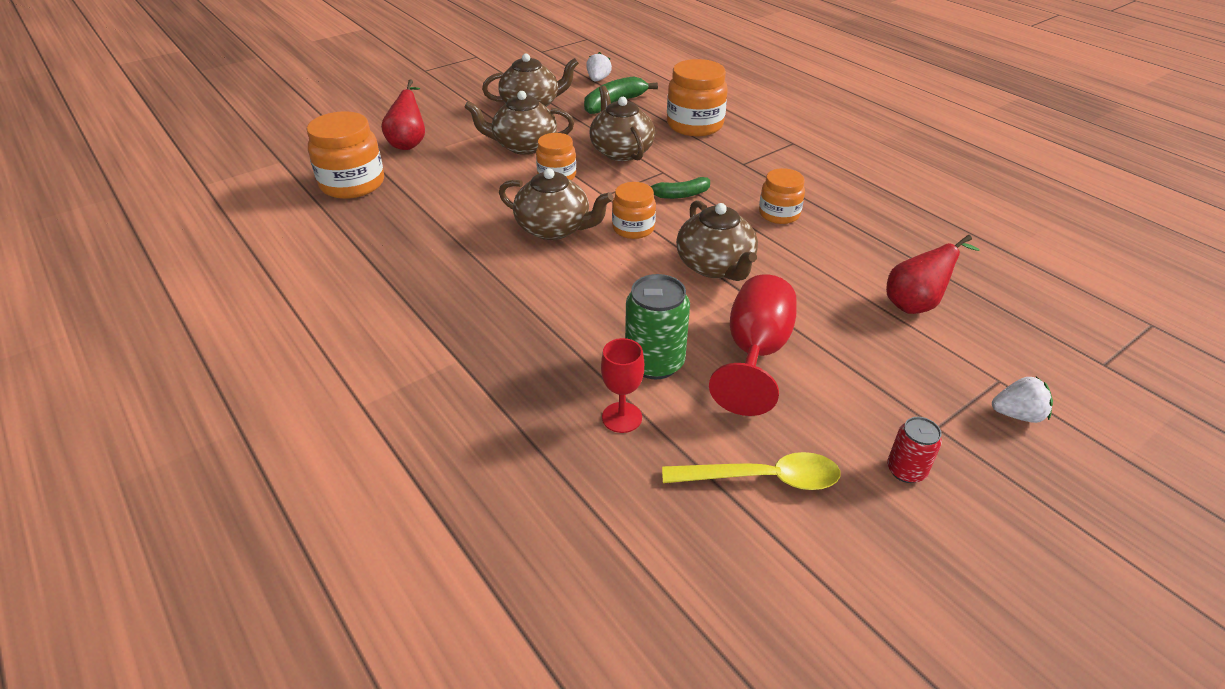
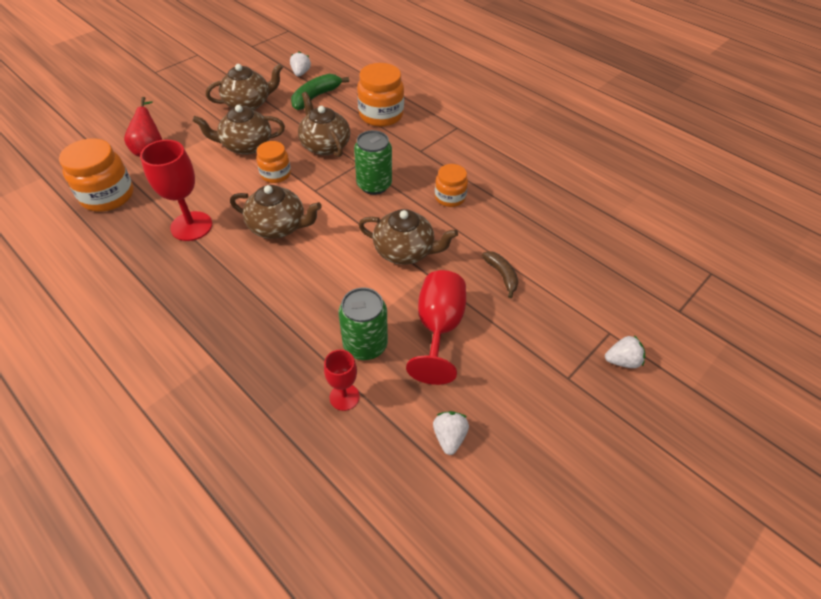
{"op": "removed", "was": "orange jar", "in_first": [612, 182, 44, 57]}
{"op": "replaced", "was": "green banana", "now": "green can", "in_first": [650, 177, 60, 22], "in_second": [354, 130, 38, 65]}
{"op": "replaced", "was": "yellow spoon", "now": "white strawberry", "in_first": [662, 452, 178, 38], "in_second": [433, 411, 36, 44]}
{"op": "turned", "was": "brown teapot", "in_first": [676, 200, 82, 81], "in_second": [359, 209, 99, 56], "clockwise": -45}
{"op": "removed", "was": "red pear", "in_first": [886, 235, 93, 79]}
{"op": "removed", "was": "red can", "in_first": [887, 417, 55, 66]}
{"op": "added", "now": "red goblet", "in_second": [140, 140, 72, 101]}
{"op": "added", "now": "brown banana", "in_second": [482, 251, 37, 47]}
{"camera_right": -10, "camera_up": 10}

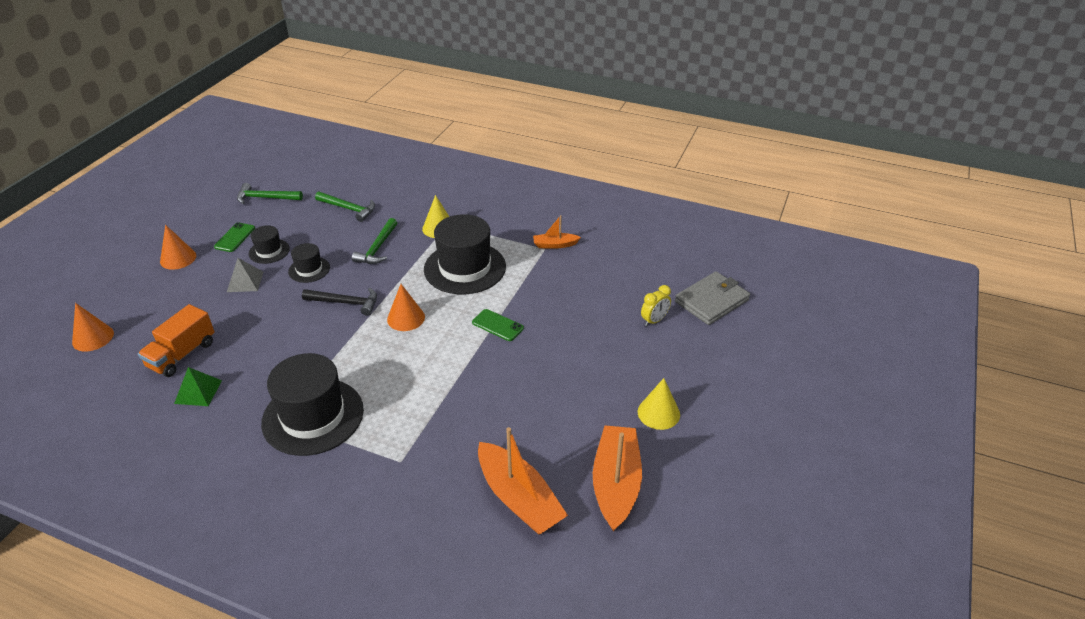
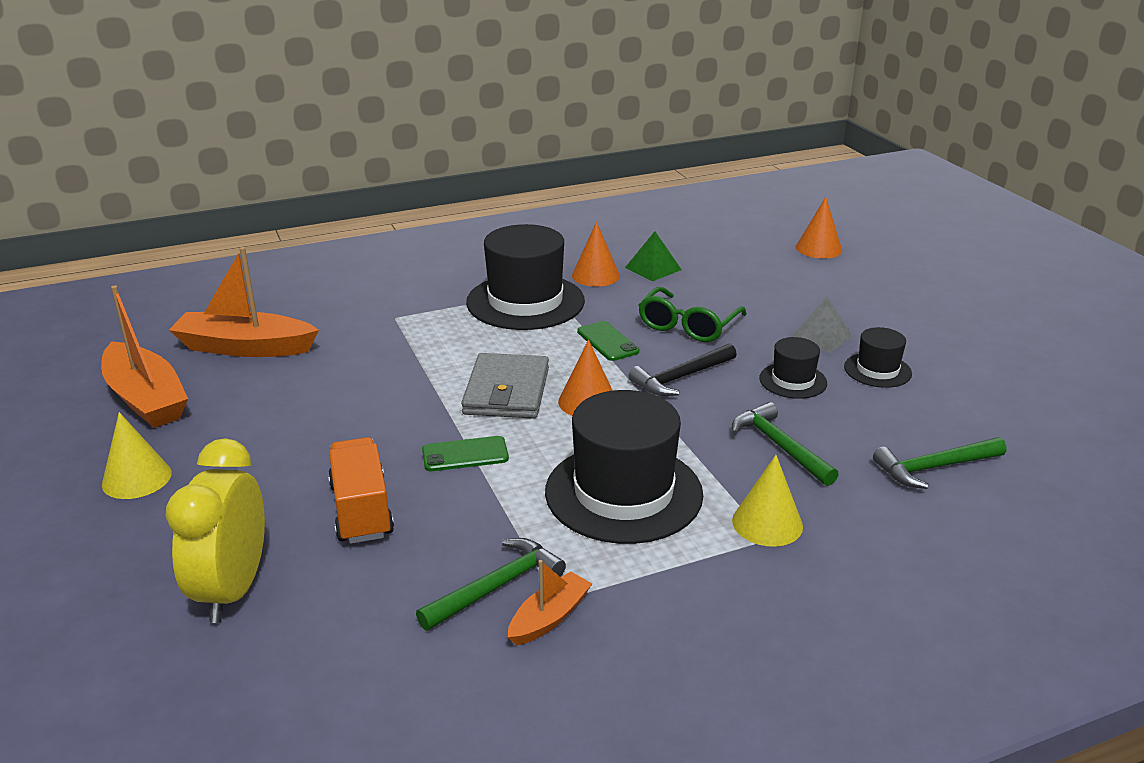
{"op": "moved", "was": "orange truck", "in_first": [138, 304, 77, 73], "in_second": [328, 437, 66, 107]}
{"op": "moved", "was": "orange cone", "in_first": [160, 225, 36, 45], "in_second": [572, 222, 48, 65]}
{"op": "moved", "was": "green phone", "in_first": [214, 222, 41, 30], "in_second": [577, 321, 62, 40]}
{"op": "moved", "was": "green hammer", "in_first": [237, 183, 66, 21], "in_second": [416, 538, 150, 93]}
{"op": "resized", "was": "yellow clock", "in_first": [641, 285, 30, 41], "in_second": [166, 438, 99, 185], "ratio": 1.92}
{"op": "moved", "was": "grey wallet", "in_first": [675, 271, 75, 54], "in_second": [461, 353, 88, 66]}
{"op": "added", "now": "green glasses", "in_second": [639, 287, 108, 55]}
{"camera_right": 135, "camera_up": -10}

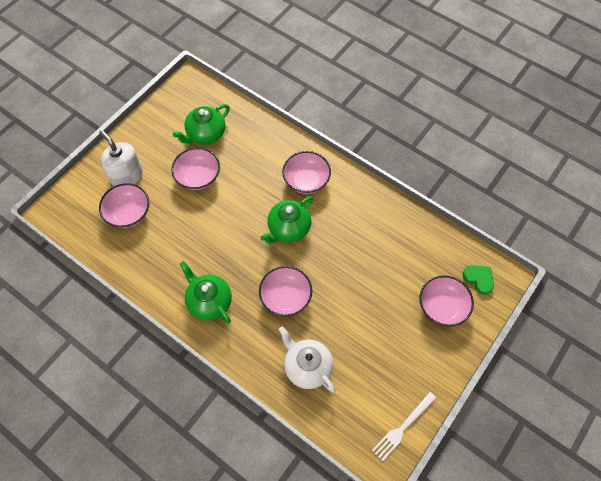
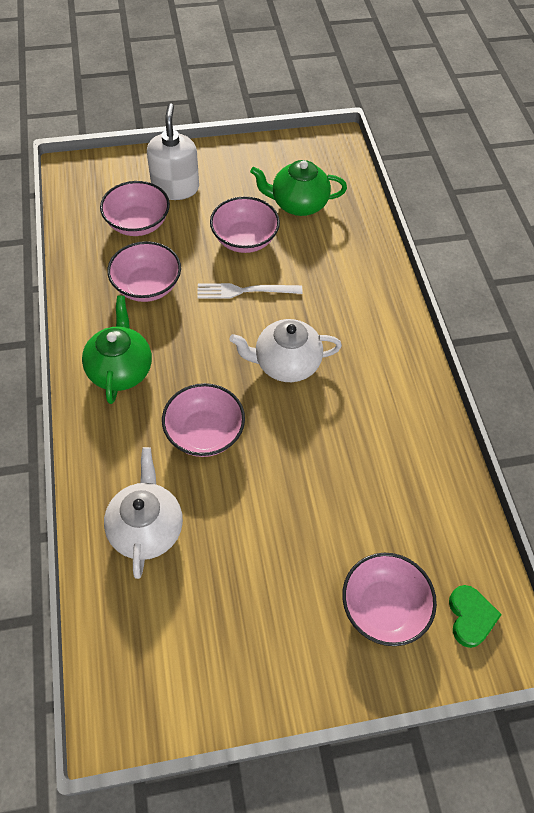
{"op": "recoloured", "was": "green teapot", "now": "white teapot", "in_first": [260, 196, 53, 48], "in_second": [229, 319, 113, 63]}
{"op": "moved", "was": "pink bowl", "in_first": [282, 151, 49, 43], "in_second": [107, 241, 74, 61]}
{"op": "moved", "was": "white fork", "in_first": [372, 392, 64, 69], "in_second": [197, 283, 106, 16]}
{"camera_right": 40, "camera_up": -5}

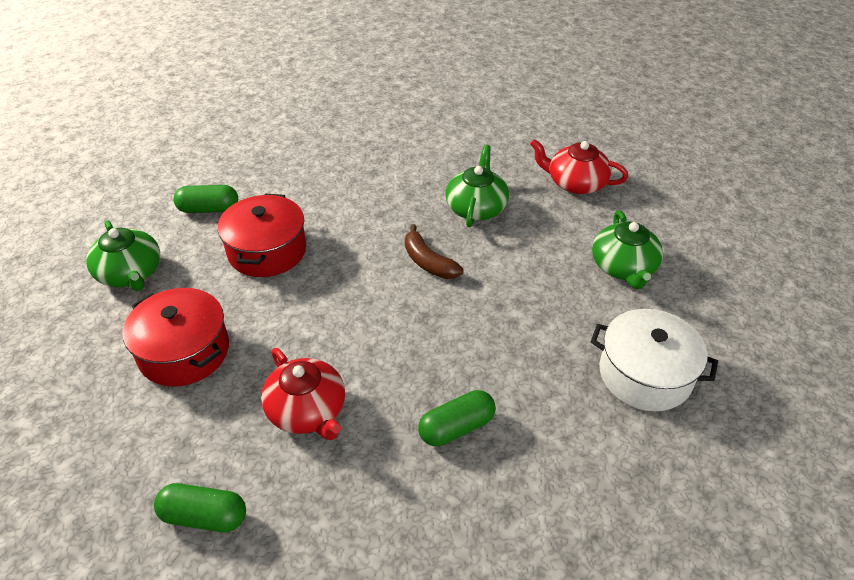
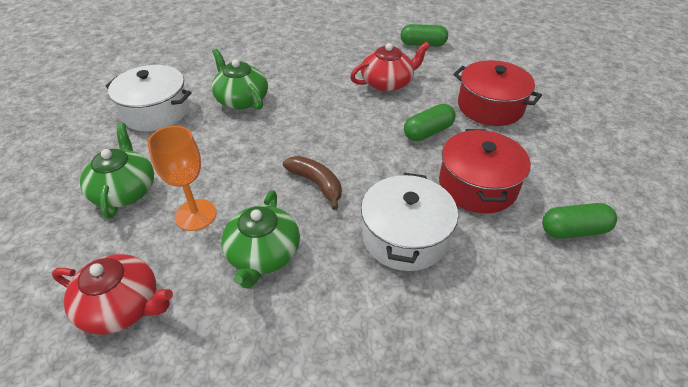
{"op": "moved", "was": "green teapot", "in_first": [86, 220, 74, 71], "in_second": [211, 49, 57, 61]}
{"op": "turned", "was": "red teapot", "in_first": [261, 348, 84, 92], "in_second": [350, 42, 80, 50], "clockwise": 105}
{"op": "moved", "was": "green capsule", "in_first": [418, 390, 78, 56], "in_second": [404, 104, 51, 37]}
{"op": "added", "now": "orange goblet", "in_second": [148, 126, 68, 105]}
{"op": "added", "now": "white pot", "in_second": [361, 172, 97, 99]}
{"camera_right": 175, "camera_up": 0}

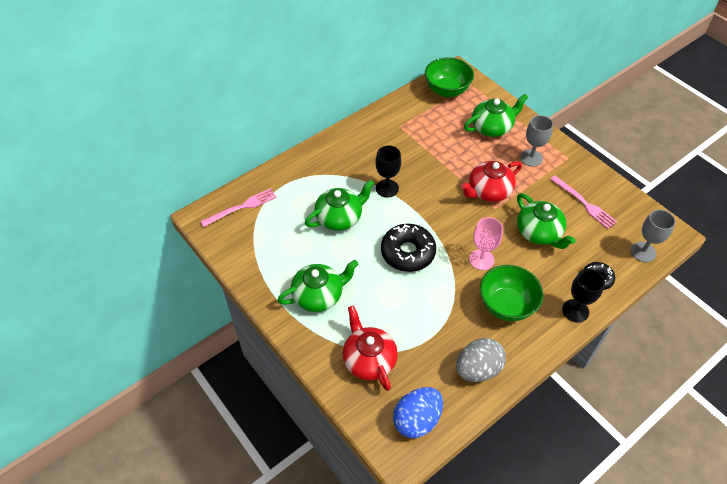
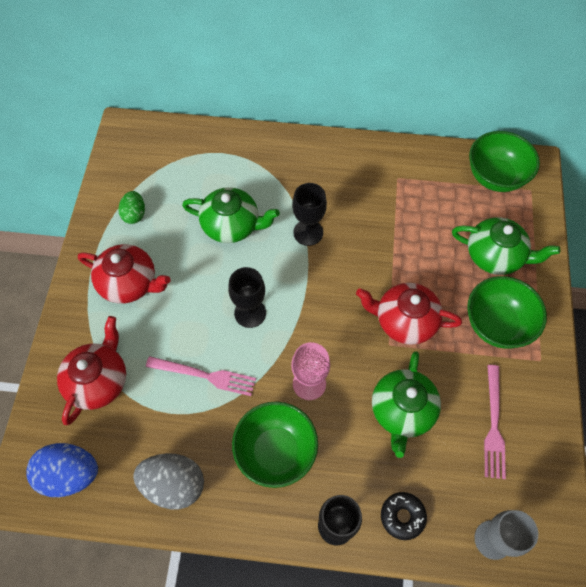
{"op": "moved", "was": "pink fork", "in_first": [200, 188, 77, 39], "in_second": [146, 356, 110, 40]}
{"op": "recoloured", "was": "green teapot", "now": "red teapot", "in_first": [277, 260, 81, 52], "in_second": [78, 244, 93, 60]}
{"op": "replaced", "was": "black donut", "now": "black goblet", "in_first": [381, 224, 55, 48], "in_second": [228, 267, 38, 61]}
{"op": "replaced", "was": "grey goblet", "now": "green bowl", "in_first": [520, 115, 33, 52], "in_second": [467, 276, 80, 73]}
{"op": "added", "now": "green egg", "in_second": [118, 191, 27, 33]}
{"camera_right": 45, "camera_up": 10}

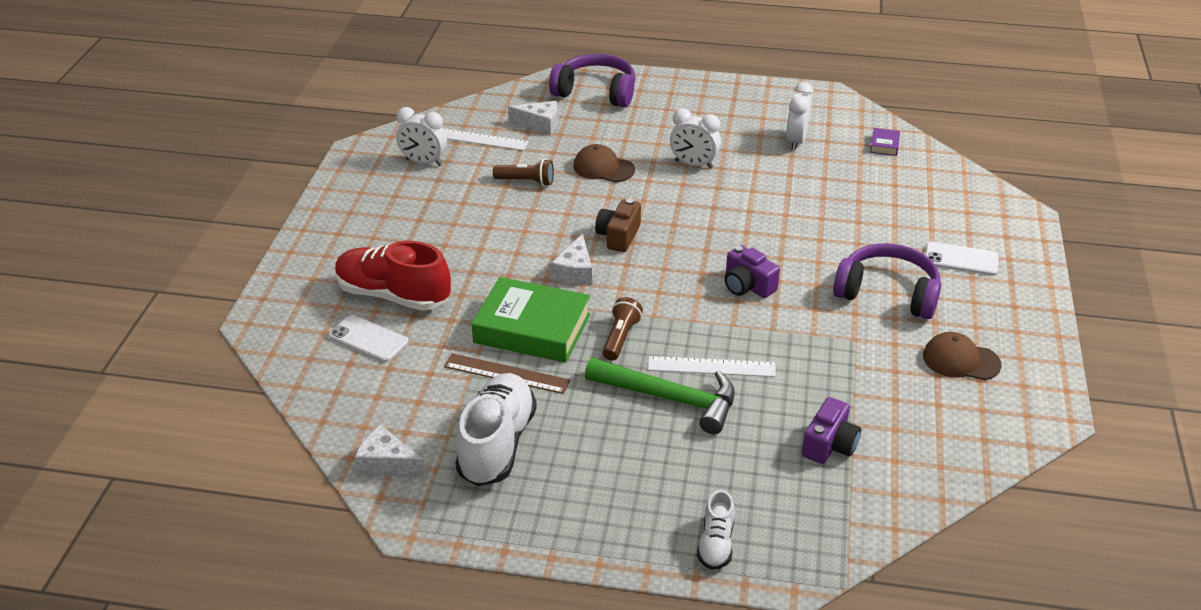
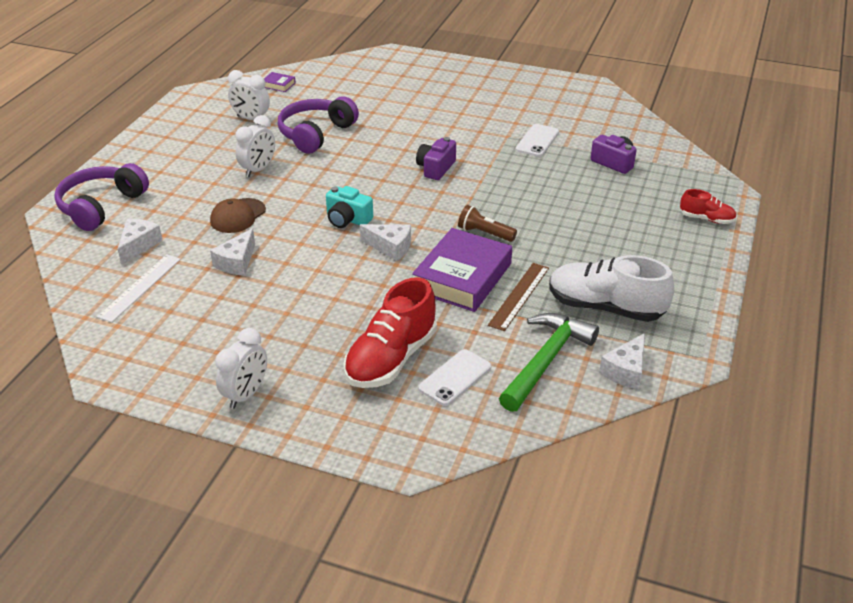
{"op": "moved", "was": "white clock", "in_first": [396, 107, 51, 59], "in_second": [215, 328, 52, 81]}
{"op": "recoloured", "was": "green book", "now": "purple book", "in_first": [471, 277, 119, 86], "in_second": [412, 228, 100, 84]}
{"op": "replaced", "was": "brown flashlight", "now": "white cheese", "in_first": [493, 159, 61, 27], "in_second": [210, 228, 45, 48]}
{"op": "moved", "was": "green hammer", "in_first": [585, 357, 150, 77], "in_second": [499, 313, 100, 99]}
{"op": "recoloured", "was": "brown camera", "now": "turquoise camera", "in_first": [595, 199, 46, 53], "in_second": [326, 186, 47, 42]}
{"op": "removed", "was": "white ruler", "in_first": [648, 356, 128, 21]}
{"op": "recoloured", "was": "white shoe", "now": "red shoe", "in_first": [697, 490, 38, 80], "in_second": [680, 189, 57, 35]}
{"op": "turned", "was": "purple camera", "in_first": [725, 245, 55, 53], "in_second": [416, 137, 40, 43], "clockwise": 150}
{"op": "moved", "was": "purple headphones", "in_first": [833, 243, 108, 76], "in_second": [278, 96, 81, 58]}
{"op": "removed", "was": "brown cap", "in_first": [923, 332, 78, 48]}
{"op": "moved", "was": "white phone", "in_first": [925, 242, 74, 33], "in_second": [515, 124, 44, 33]}
{"camera_right": -80, "camera_up": 0}

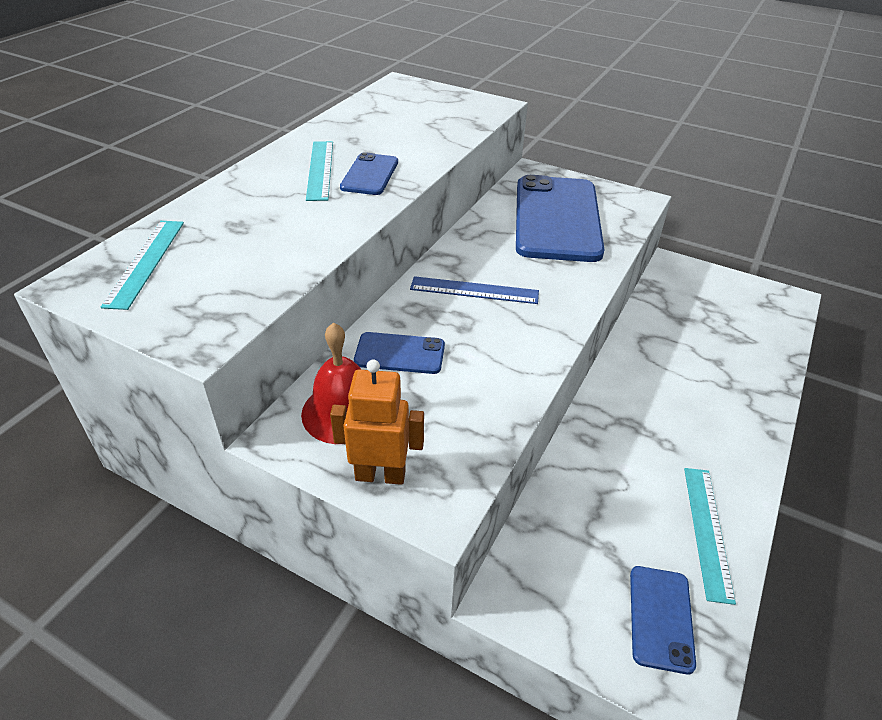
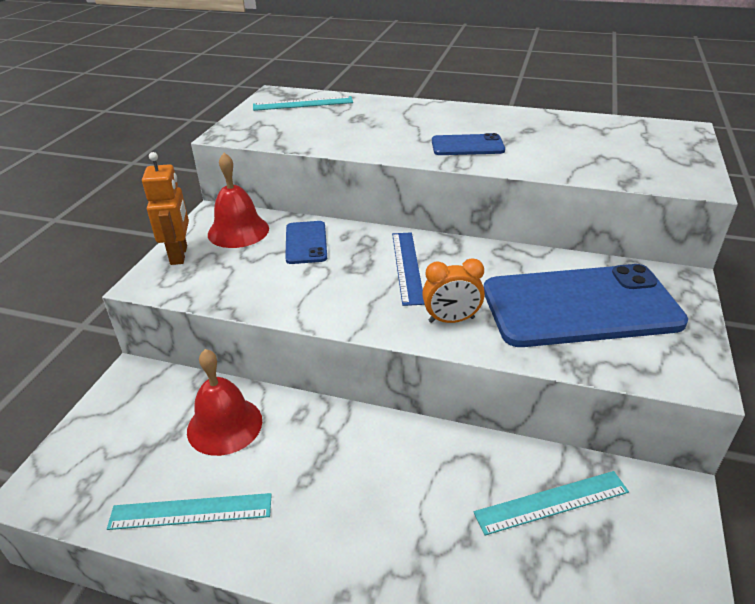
{"op": "moved", "was": "turquoise ruler", "in_first": [306, 141, 27, 60], "in_second": [474, 471, 155, 65]}
{"op": "removed", "was": "blue phone", "in_first": [630, 566, 66, 108]}
{"op": "added", "now": "red bell", "in_second": [187, 349, 75, 107]}
{"op": "added", "now": "orange clock", "in_second": [422, 258, 63, 65]}
{"camera_right": 80, "camera_up": -5}

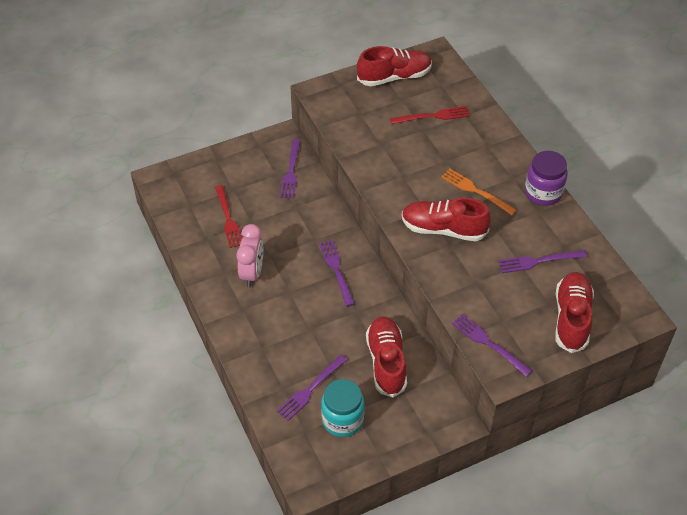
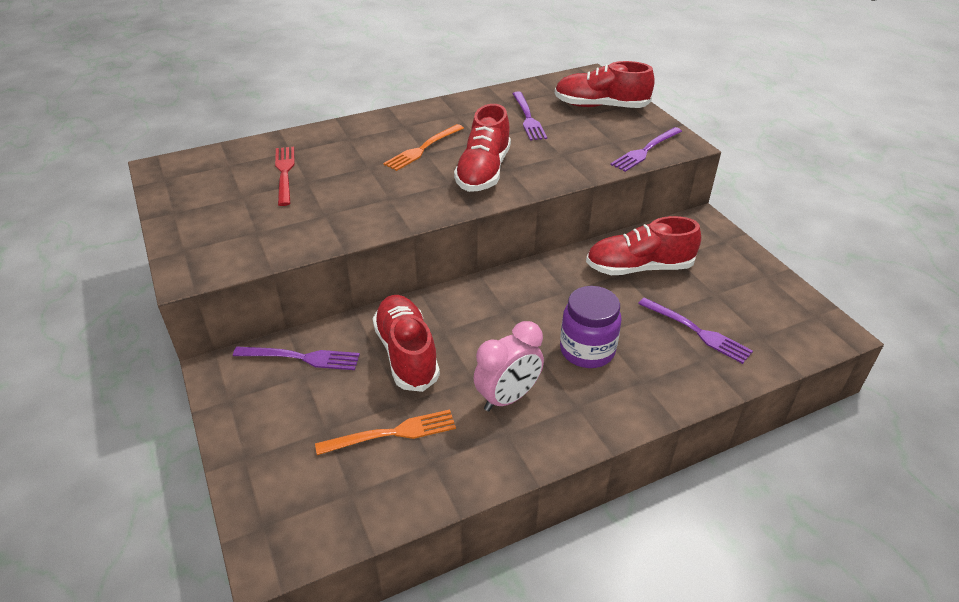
{"op": "recoloured", "was": "red fork", "now": "orange fork", "in_first": [215, 185, 27, 63], "in_second": [315, 410, 141, 45]}
{"op": "turned", "was": "pink clock", "in_first": [236, 224, 27, 63], "in_second": [474, 321, 70, 90], "clockwise": 135}
{"op": "removed", "was": "purple fork", "in_first": [319, 240, 35, 67]}
{"op": "removed", "was": "turquoise jar", "in_first": [321, 379, 44, 58]}
{"op": "moved", "was": "red shoe", "in_first": [357, 46, 75, 40], "in_second": [373, 295, 67, 97]}
{"op": "moved", "was": "purple jar", "in_first": [525, 151, 43, 55], "in_second": [560, 286, 61, 82]}
{"camera_right": -90, "camera_up": -10}

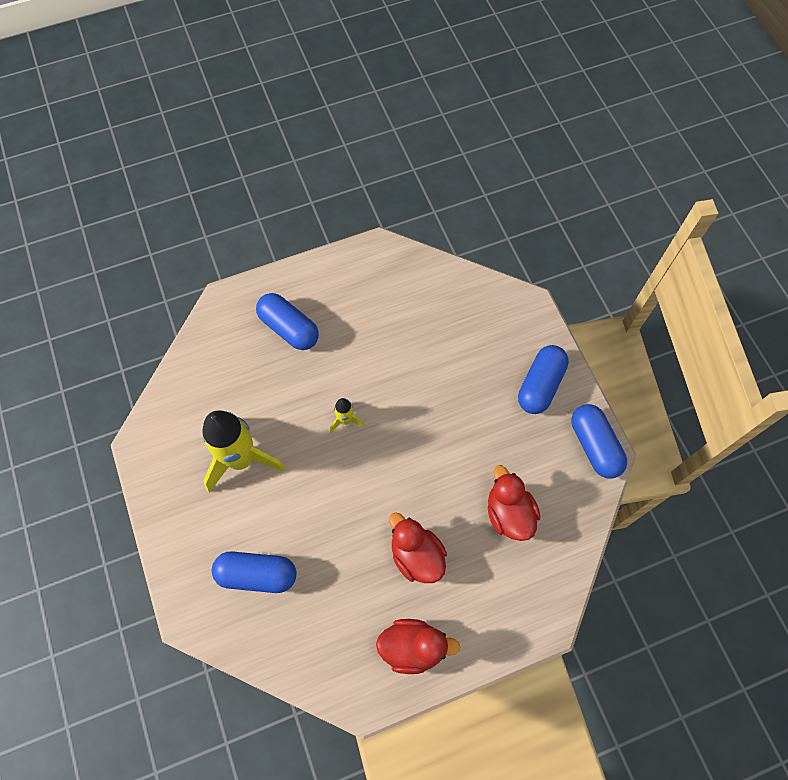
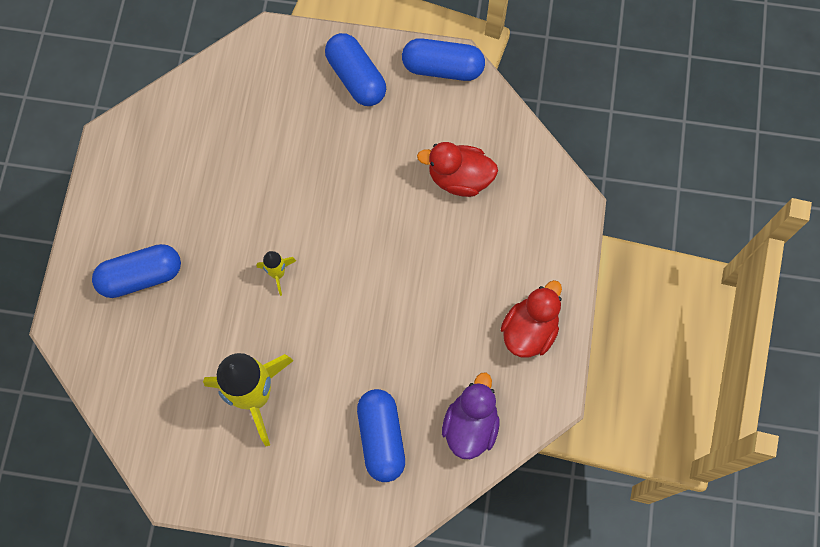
{"op": "turned", "was": "blue capsule", "in_first": [212, 552, 84, 41], "in_second": [357, 389, 48, 93], "clockwise": -45}
{"op": "removed", "was": "red duck", "in_first": [389, 512, 58, 71]}
{"op": "added", "now": "purple duck", "in_second": [442, 373, 58, 86]}
{"camera_right": -60, "camera_up": 5}

